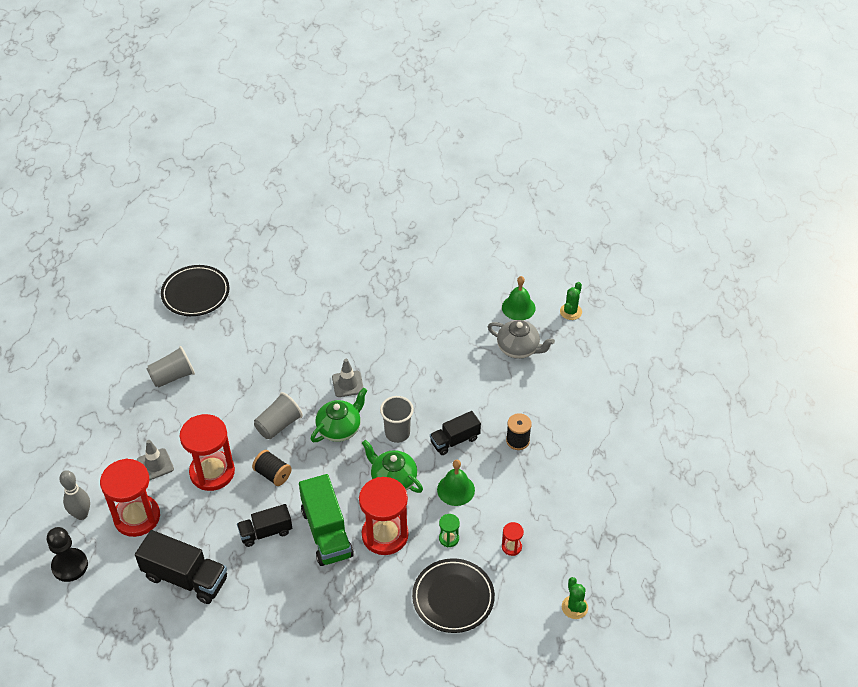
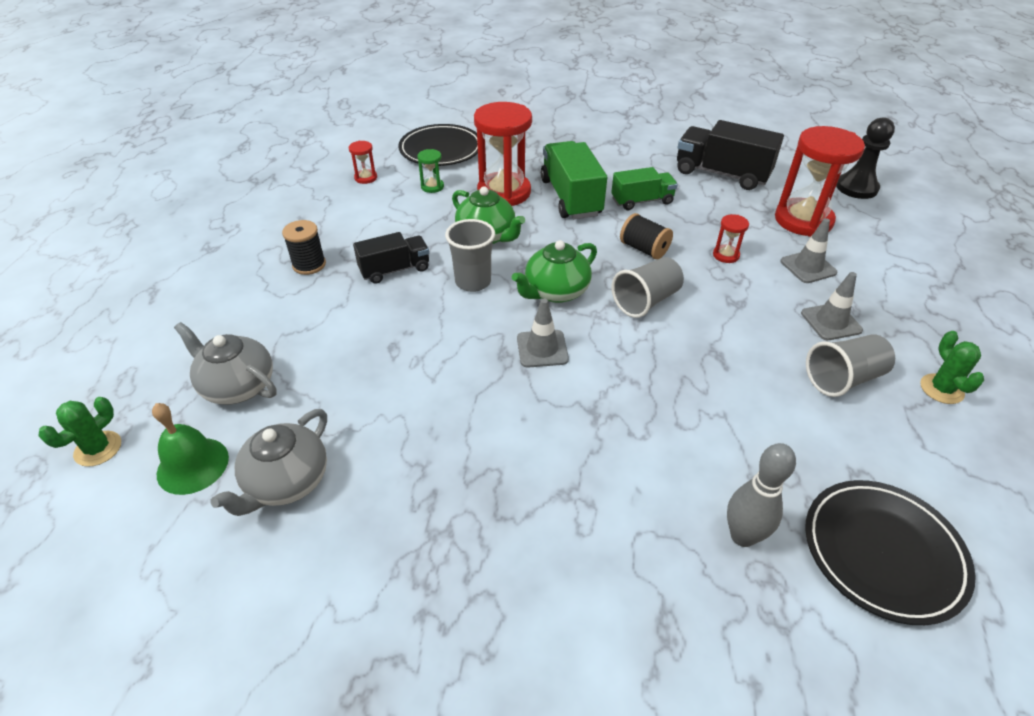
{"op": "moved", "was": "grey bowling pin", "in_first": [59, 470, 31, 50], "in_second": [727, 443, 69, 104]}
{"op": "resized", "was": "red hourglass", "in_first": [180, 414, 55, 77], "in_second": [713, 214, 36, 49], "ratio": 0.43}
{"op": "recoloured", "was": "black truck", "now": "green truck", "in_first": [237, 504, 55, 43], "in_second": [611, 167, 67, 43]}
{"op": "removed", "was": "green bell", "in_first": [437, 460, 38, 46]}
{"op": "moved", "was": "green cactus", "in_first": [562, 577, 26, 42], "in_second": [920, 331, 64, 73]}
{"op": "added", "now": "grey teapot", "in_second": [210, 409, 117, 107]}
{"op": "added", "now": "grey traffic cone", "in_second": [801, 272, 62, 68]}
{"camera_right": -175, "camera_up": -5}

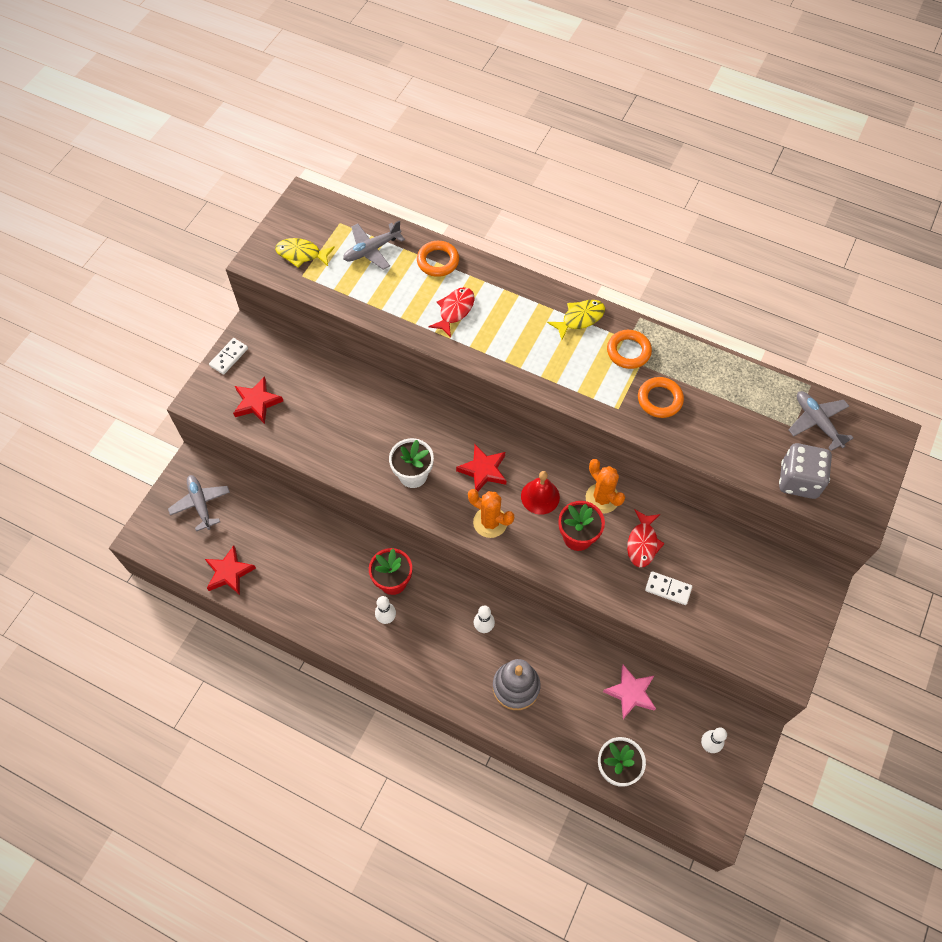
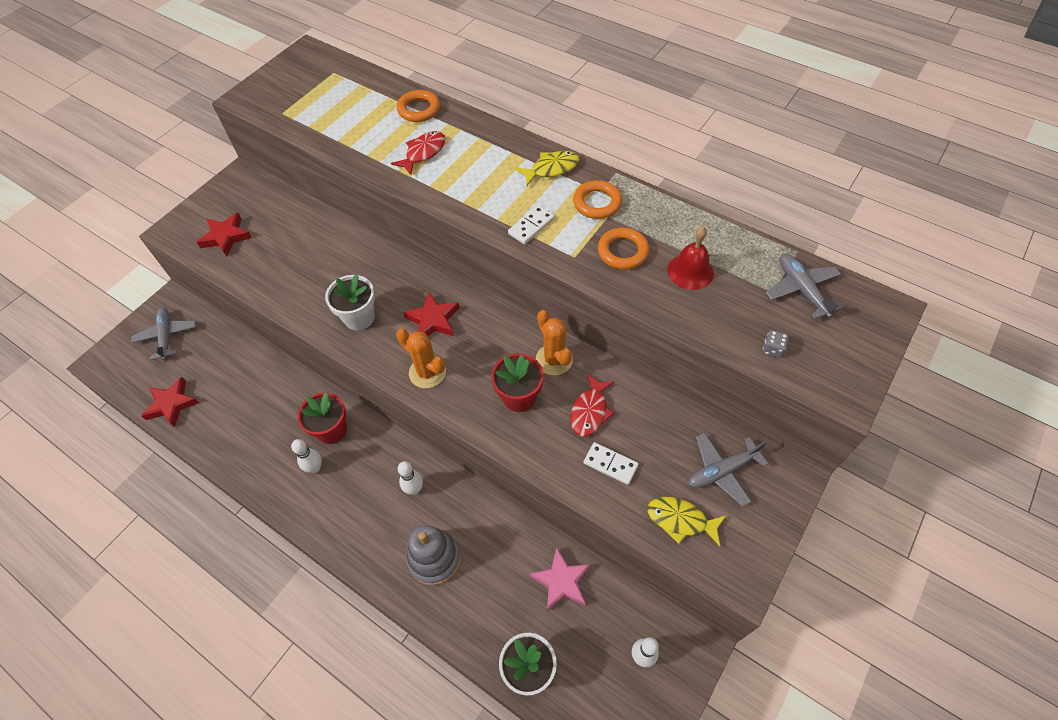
{"op": "moved", "was": "white domino", "in_first": [209, 338, 39, 37], "in_second": [508, 205, 47, 40]}
{"op": "moved", "was": "yellow fish", "in_first": [275, 238, 60, 29], "in_second": [647, 497, 79, 50]}
{"op": "moved", "was": "grey plane", "in_first": [343, 220, 62, 50], "in_second": [689, 433, 79, 73]}
{"op": "moved", "was": "red bell", "in_first": [521, 471, 39, 44], "in_second": [667, 227, 47, 63]}
{"op": "resized", "was": "grey dice", "in_first": [779, 443, 53, 56], "in_second": [763, 330, 26, 28], "ratio": 0.4}
{"camera_right": 10, "camera_up": -5}

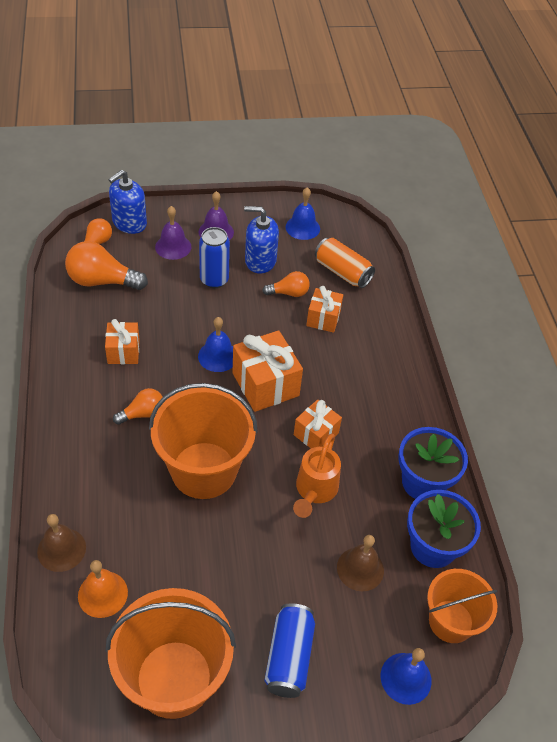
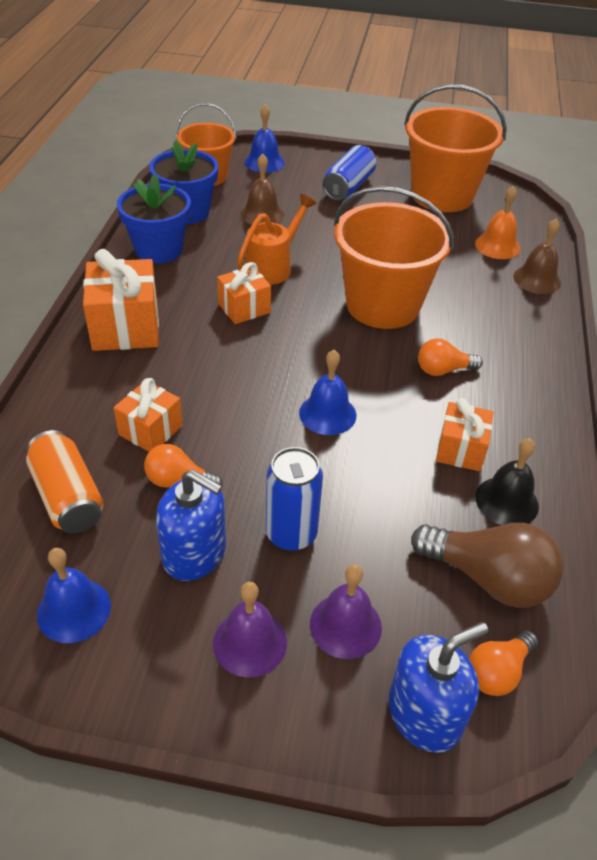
{"op": "recoloured", "was": "orange light bulb", "now": "brown light bulb", "in_first": [65, 241, 83, 49], "in_second": [411, 523, 153, 85]}
{"op": "moved", "was": "orange gift", "in_first": [232, 330, 71, 82], "in_second": [83, 249, 76, 102]}
{"op": "added", "now": "black bell", "in_second": [475, 438, 64, 87]}
{"camera_right": -160, "camera_up": -5}

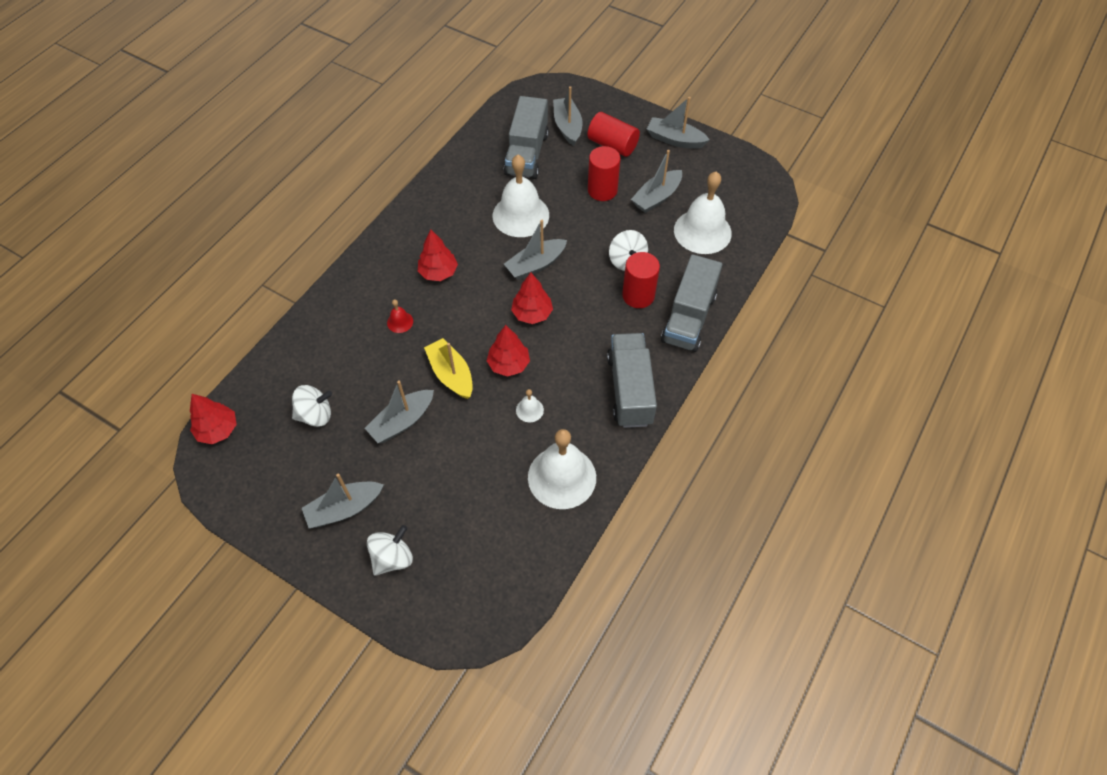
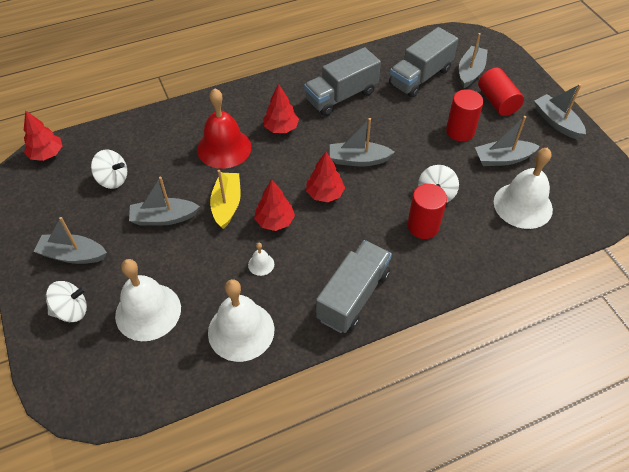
{"op": "resized", "was": "red bell", "in_first": [387, 299, 26, 34], "in_second": [197, 88, 55, 81], "ratio": 2.36}
{"op": "moved", "was": "white bell", "in_first": [493, 155, 56, 82], "in_second": [115, 259, 66, 82]}
{"op": "moved", "was": "grey truck", "in_first": [661, 254, 62, 98], "in_second": [304, 47, 77, 69]}
{"camera_right": 35, "camera_up": -5}

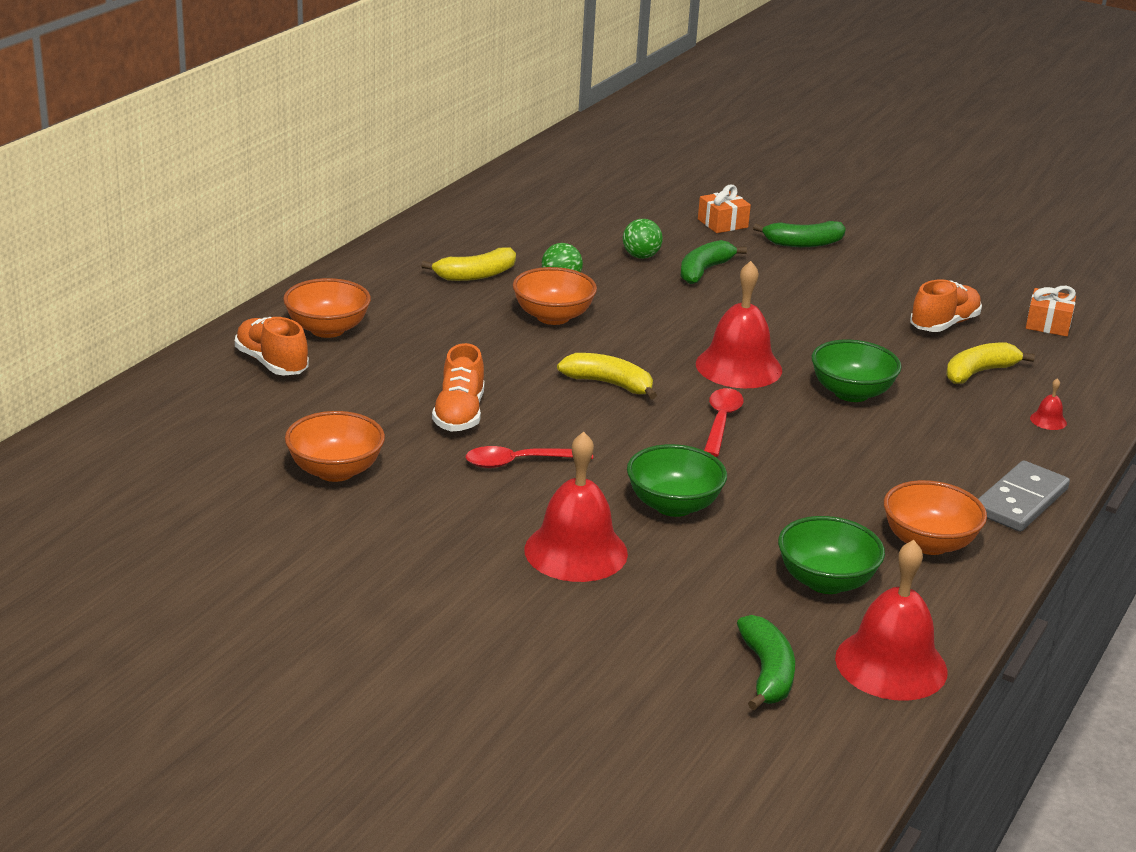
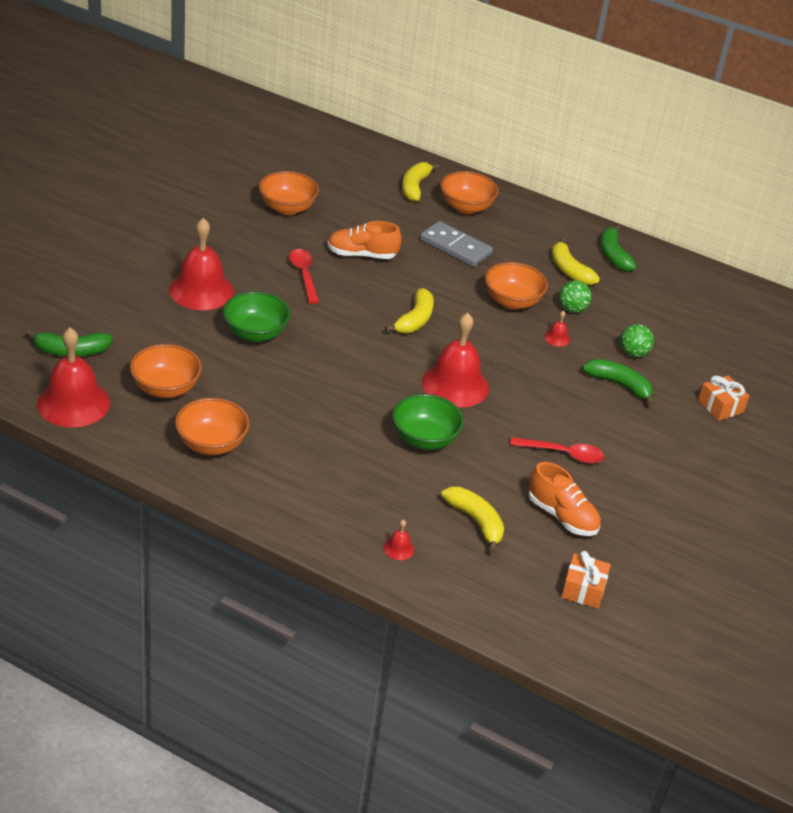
{"op": "replaced", "was": "orange shoe", "now": "yellow banana", "in_first": [235, 317, 74, 59], "in_second": [402, 162, 37, 39]}
{"op": "moved", "was": "red spoon", "in_first": [704, 388, 40, 69], "in_second": [510, 437, 95, 27]}
{"op": "moved", "was": "green banana", "in_first": [753, 221, 93, 26], "in_second": [600, 224, 37, 47]}
{"op": "recoloured", "was": "green bowl", "now": "orange bowl", "in_first": [778, 516, 107, 78], "in_second": [130, 344, 72, 54]}
{"op": "moved", "was": "grey domino", "in_first": [978, 460, 92, 72], "in_second": [420, 221, 73, 46]}
{"op": "added", "now": "red bell", "in_second": [544, 311, 26, 36]}
{"camera_right": 85, "camera_up": 10}

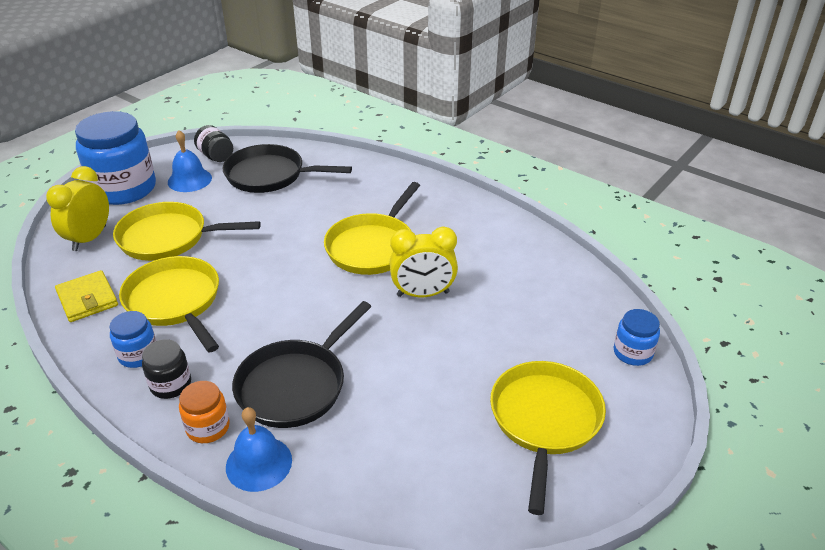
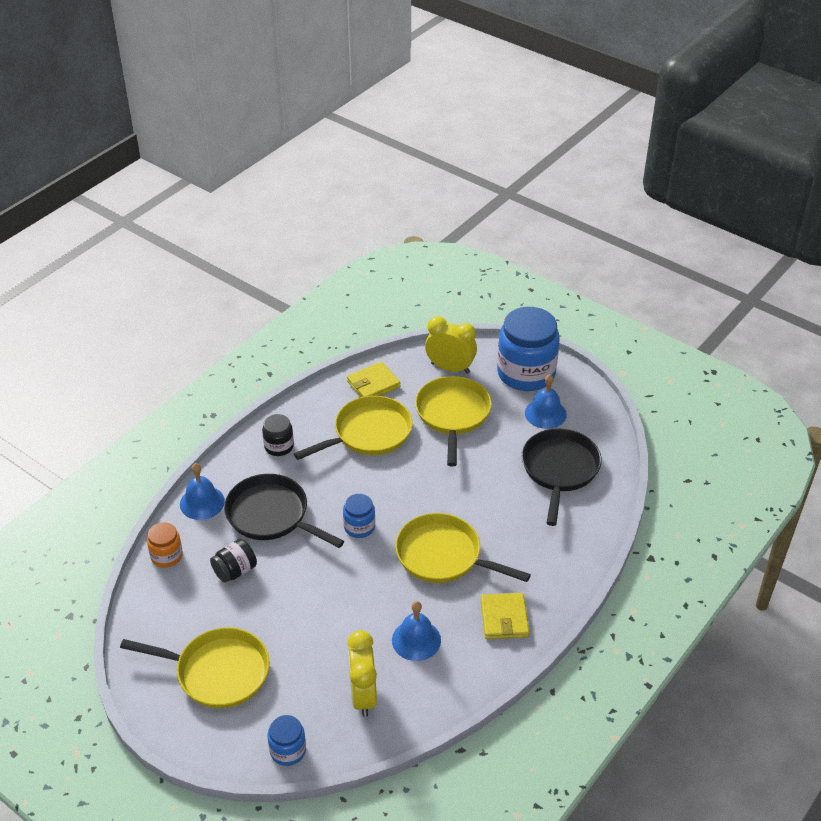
{"op": "moved", "was": "blue jar", "in_first": [109, 311, 47, 57], "in_second": [343, 494, 32, 44]}
{"op": "moved", "was": "orange jar", "in_first": [179, 381, 51, 62], "in_second": [147, 522, 36, 46]}
{"op": "moved", "was": "black jar", "in_first": [194, 125, 39, 37], "in_second": [210, 539, 47, 44]}
{"op": "moved", "was": "yellow clock", "in_first": [389, 227, 69, 70], "in_second": [347, 630, 30, 87]}
{"op": "added", "now": "blue bell", "in_second": [392, 601, 49, 60]}
{"op": "added", "now": "yellow wallet", "in_second": [480, 593, 49, 46]}
{"camera_right": 90, "camera_up": 5}

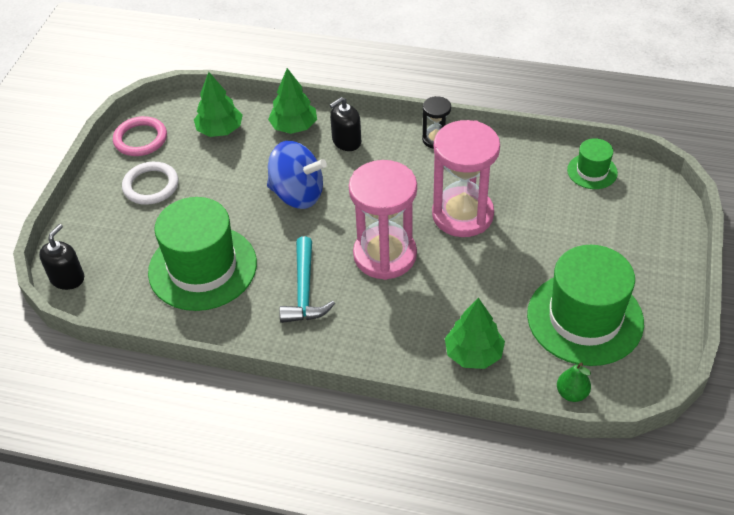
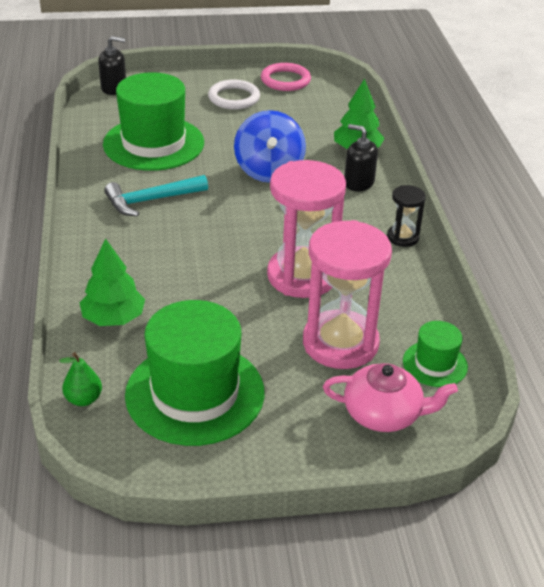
{"op": "removed", "was": "green tree", "in_first": [194, 72, 49, 65]}
{"op": "moved", "was": "pink hourglass", "in_first": [349, 160, 68, 120], "in_second": [303, 220, 89, 149]}
{"op": "added", "now": "pink teapot", "in_second": [323, 363, 135, 69]}
{"camera_right": 65, "camera_up": -10}

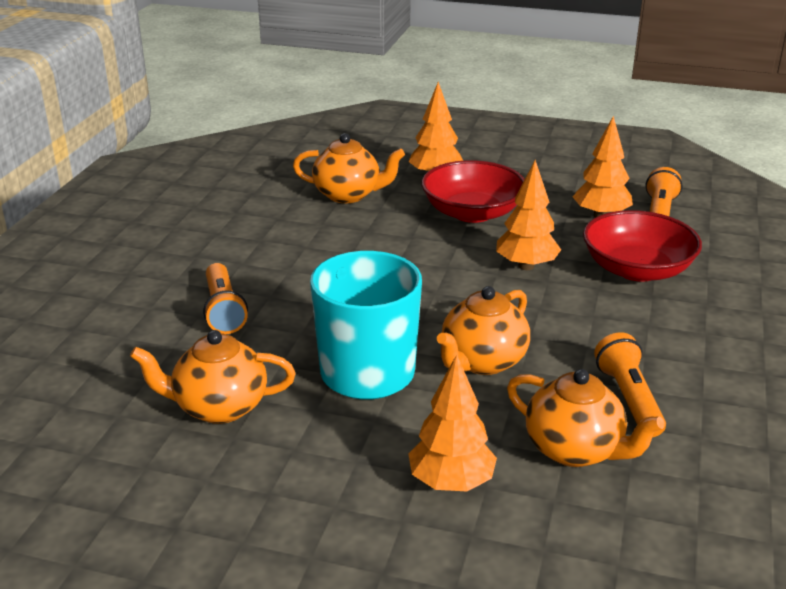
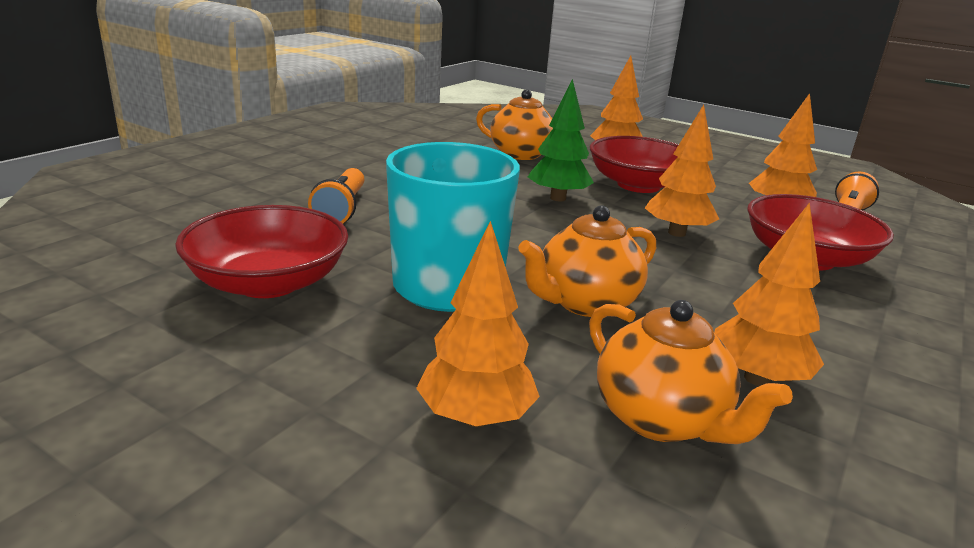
{"op": "replaced", "was": "orange teapot", "now": "red bowl", "in_first": [130, 330, 165, 94], "in_second": [175, 205, 173, 93]}
{"op": "replaced", "was": "orange flashlight", "now": "orange tree", "in_first": [594, 333, 72, 104], "in_second": [715, 203, 109, 183]}
{"op": "added", "now": "green tree", "in_second": [528, 79, 66, 122]}
{"camera_right": 15, "camera_up": -5}

